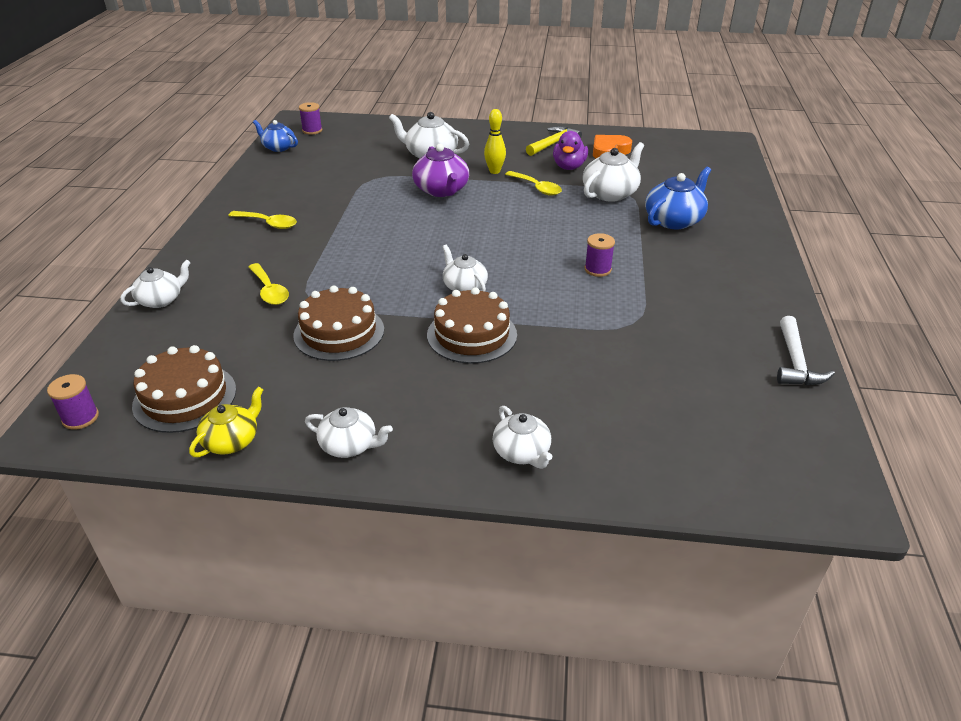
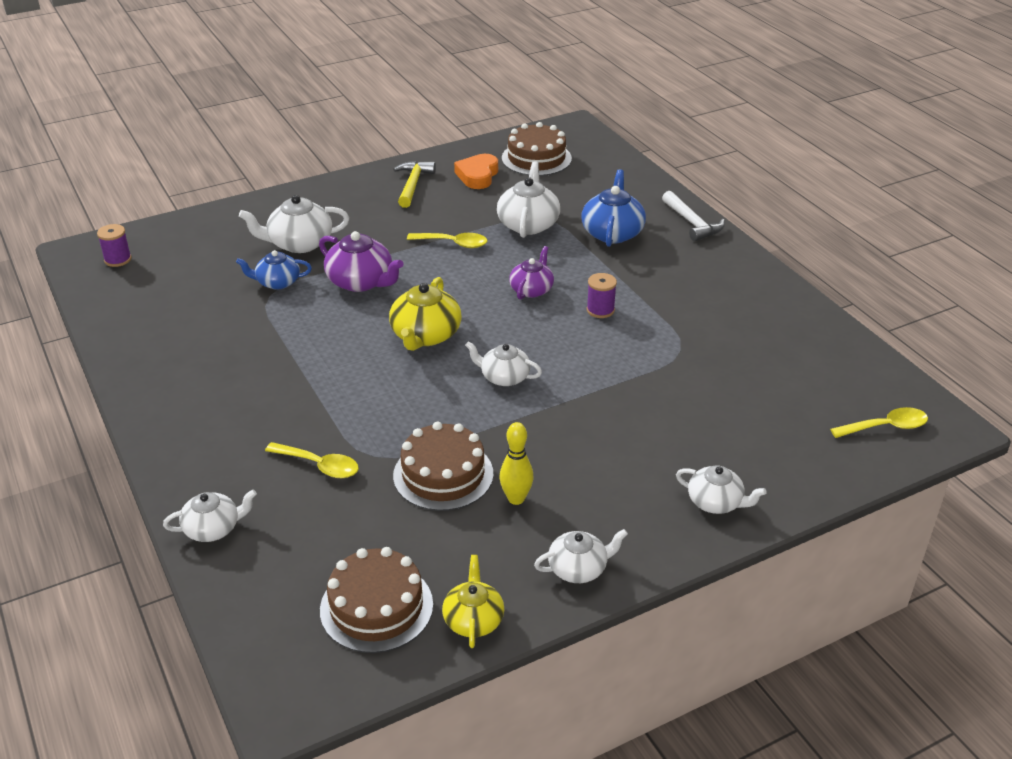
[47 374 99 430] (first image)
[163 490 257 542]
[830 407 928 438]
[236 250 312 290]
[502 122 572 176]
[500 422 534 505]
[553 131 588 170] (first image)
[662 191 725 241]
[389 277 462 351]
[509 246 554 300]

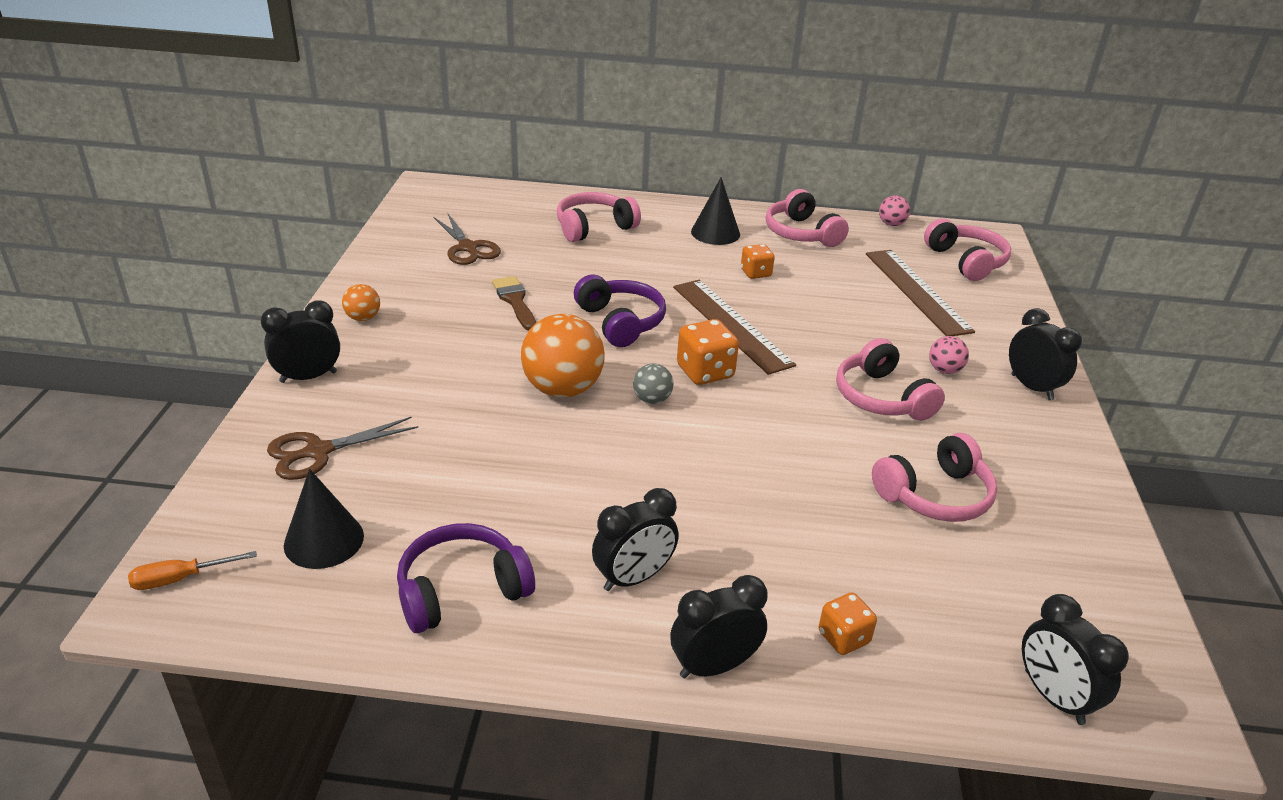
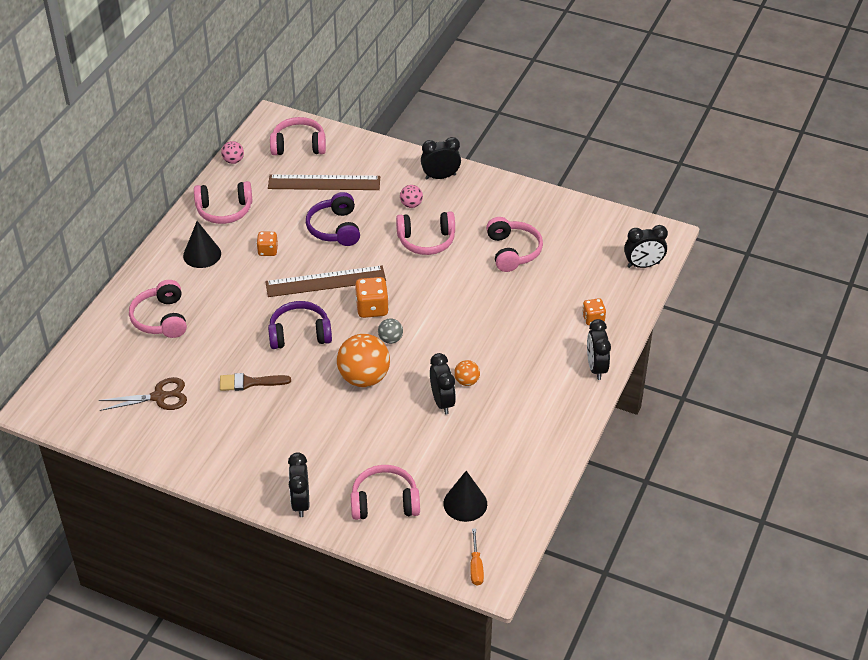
[351 465 420 520]
[454 360 480 386]
[306 192 360 246]
[430 353 456 414]

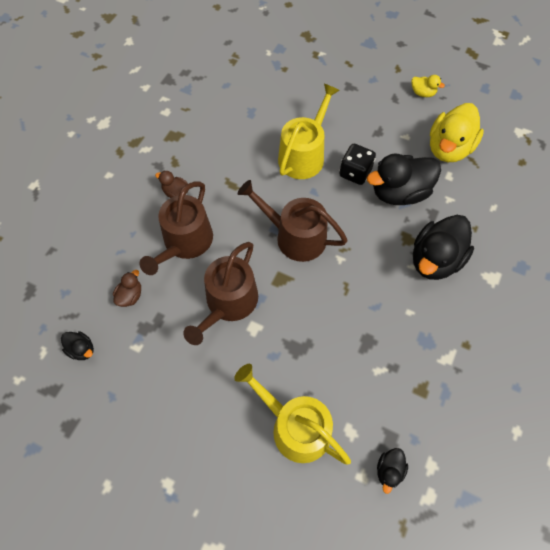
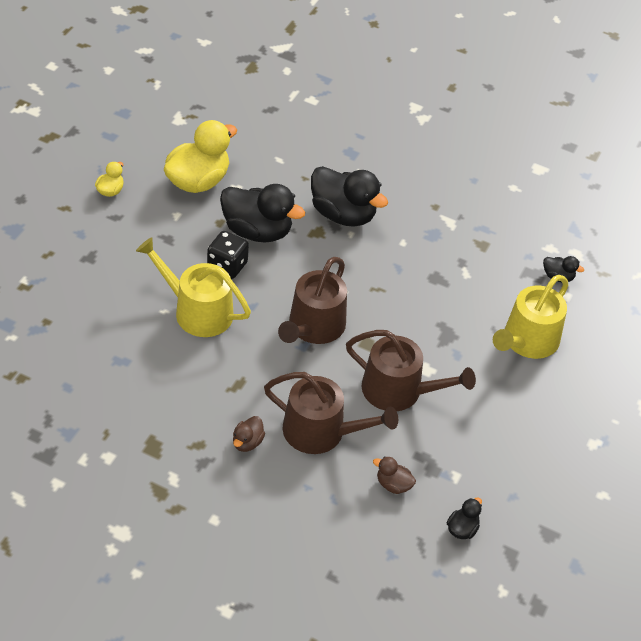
[220 184 305 243]
[164 120 237 193]

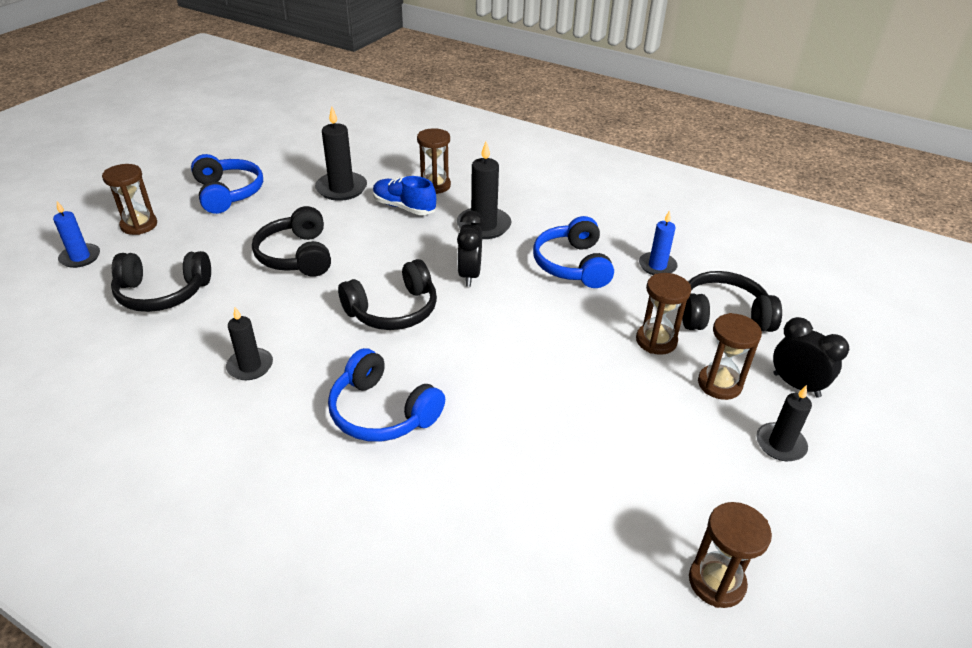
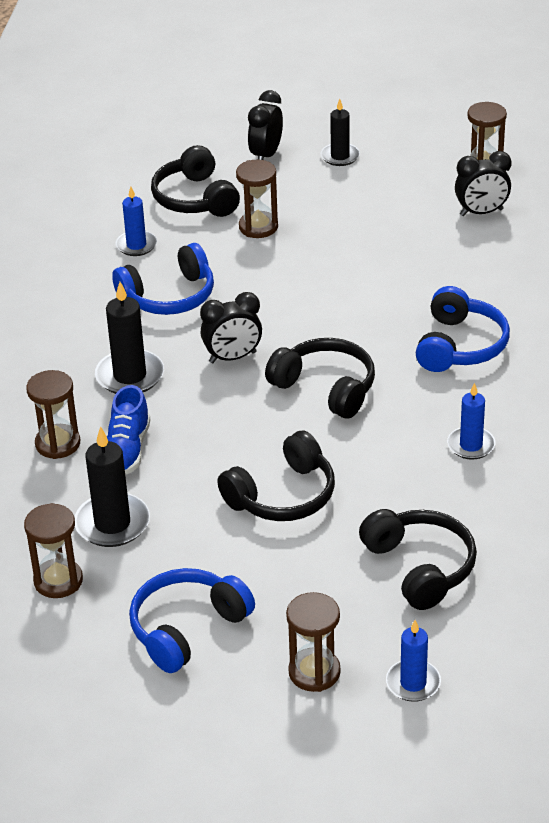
[447 383 495 460]
[24 503 83 598]
[455 151 511 216]

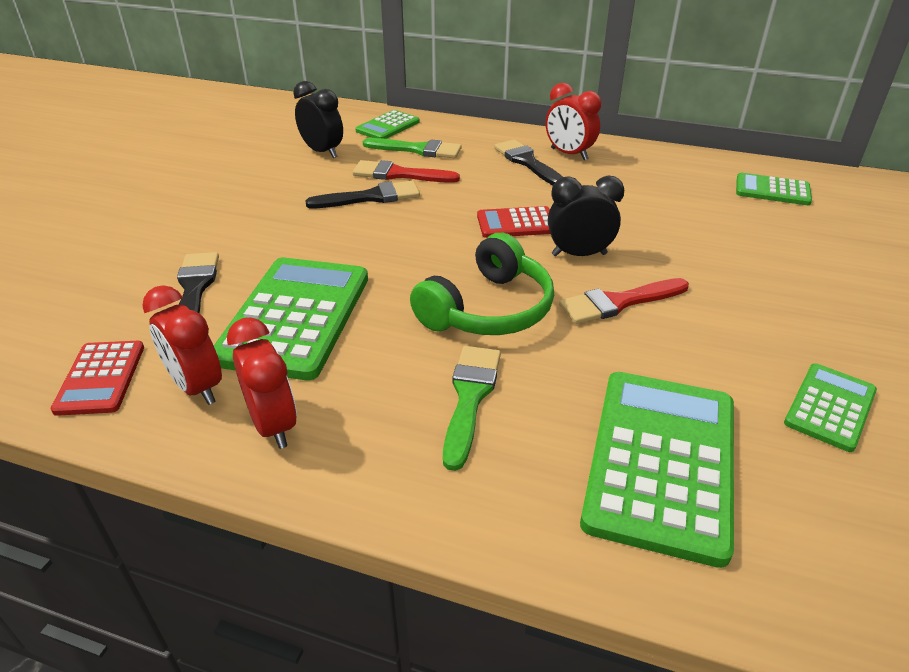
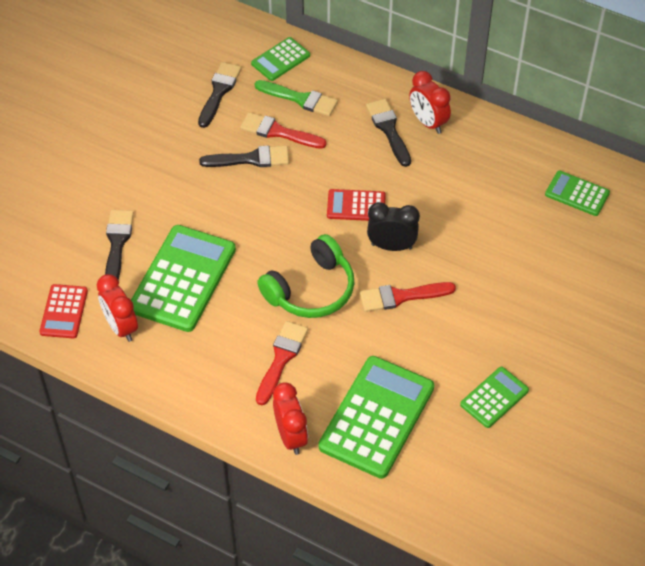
[273 382 308 455]
[198 62 242 128]
[256 321 308 405]

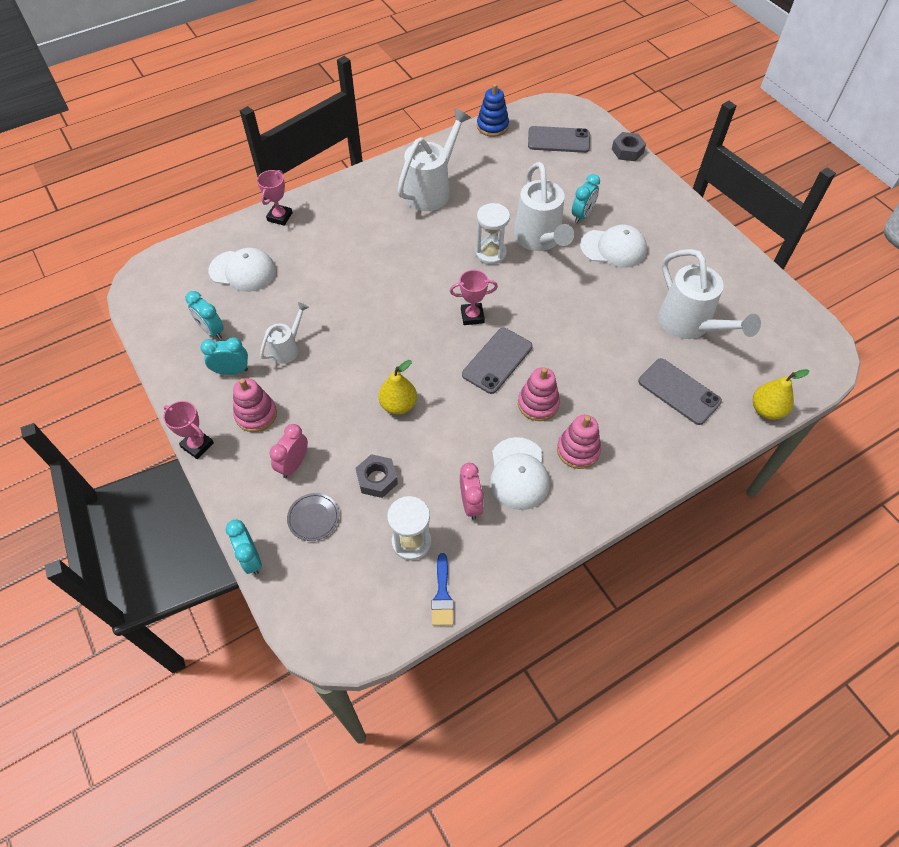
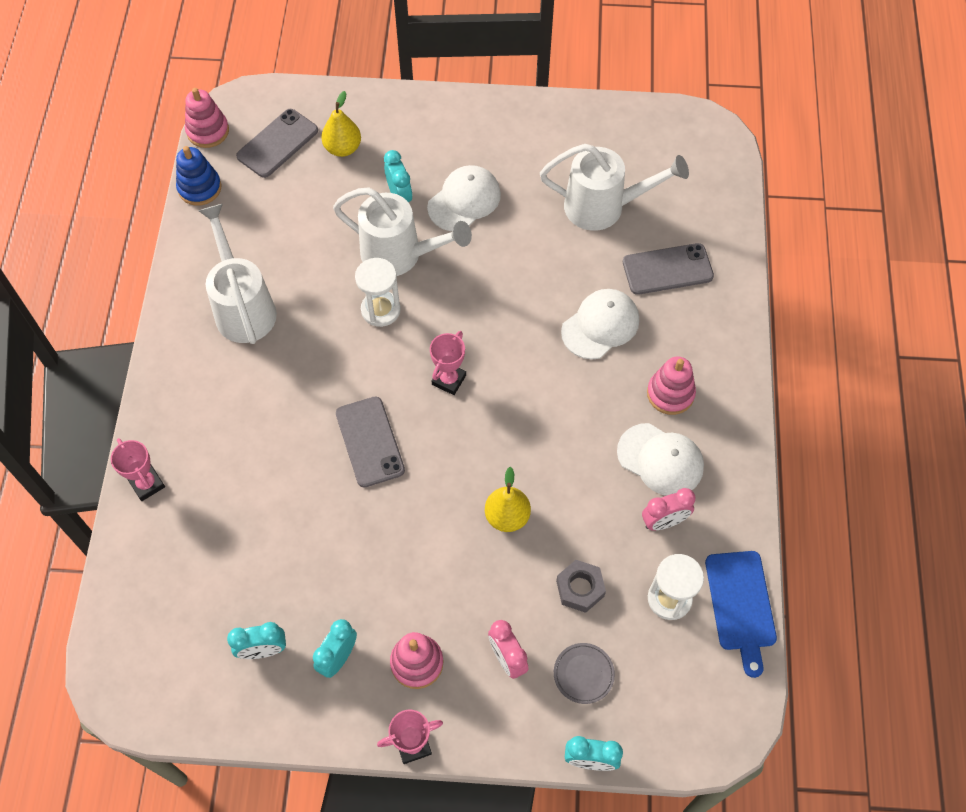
[561 289 639 360]
[260 302 309 364] (first image)
[705 551 777 678]
[642 488 695 531]
[336 396 405 487]
[185 88 229 148]
[612 132 646 161] (first image)
[321 91 361 157]

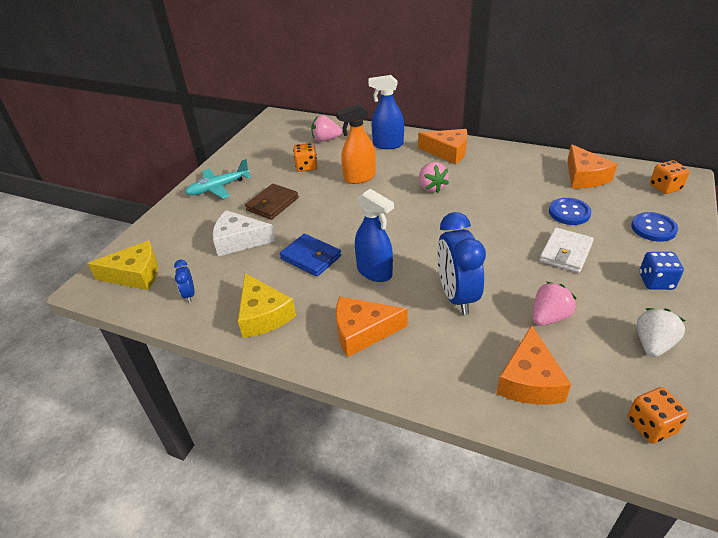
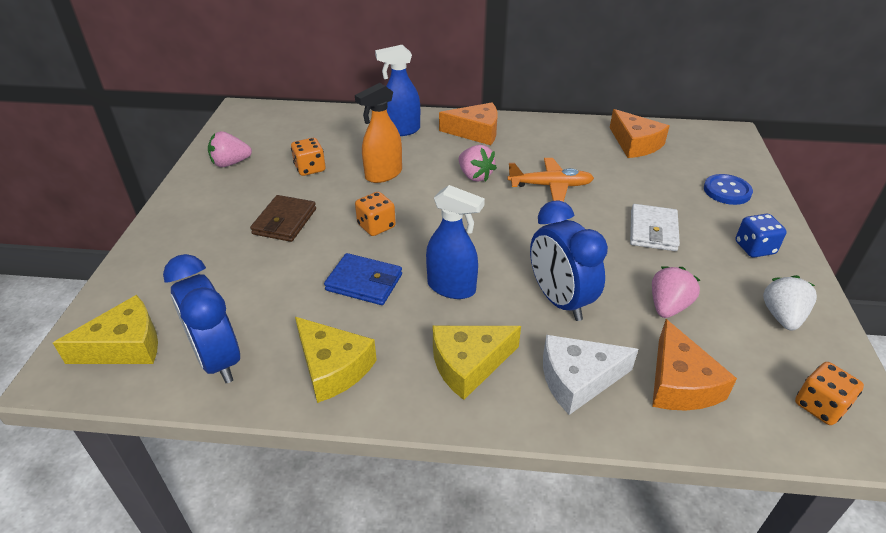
[163 254 240 383]
[185 159 251 199] (first image)
[543 335 638 415]
[208 131 252 167]
[433 326 521 400]
[549 198 591 225] (first image)
[355 192 396 236]
[507 158 594 202]

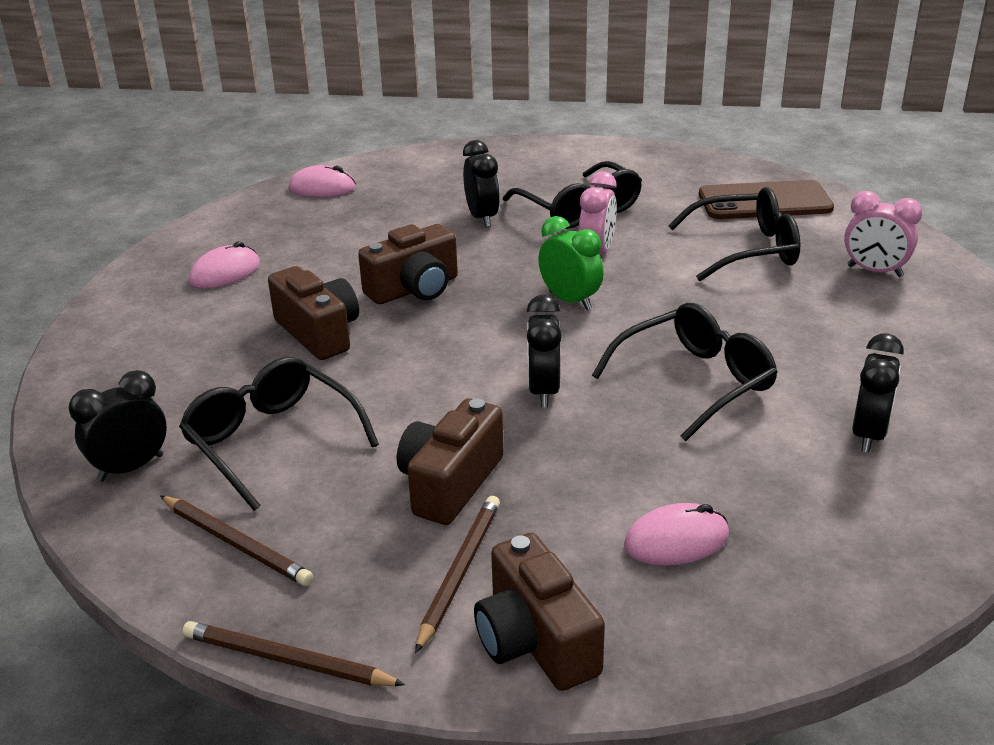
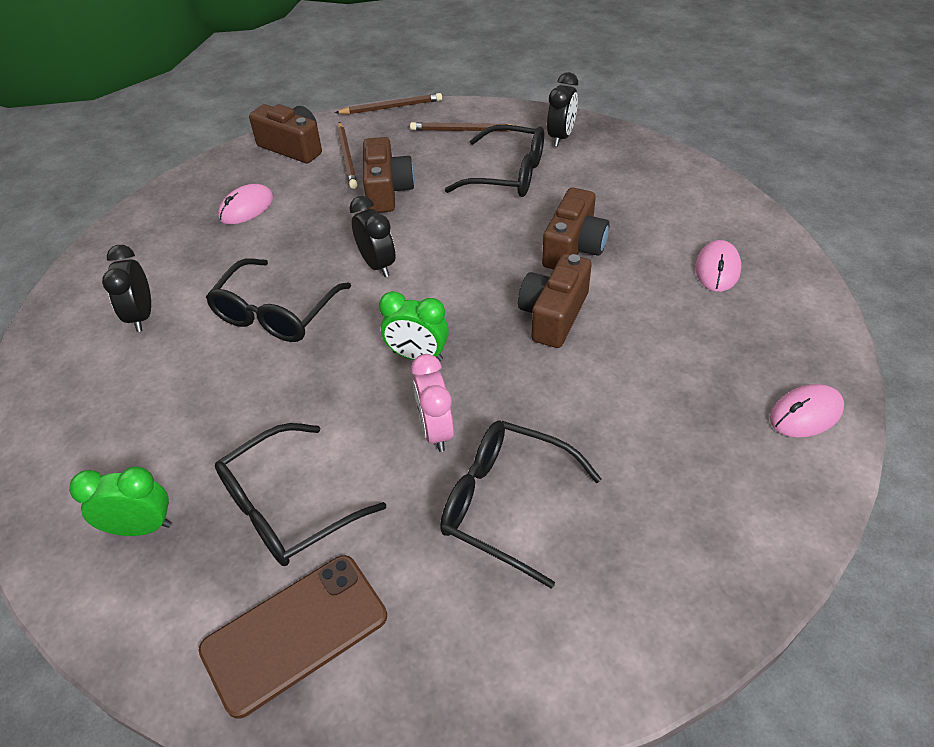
[542 188 610 269]
[463 140 500 227] (first image)
[69 467 172 536]

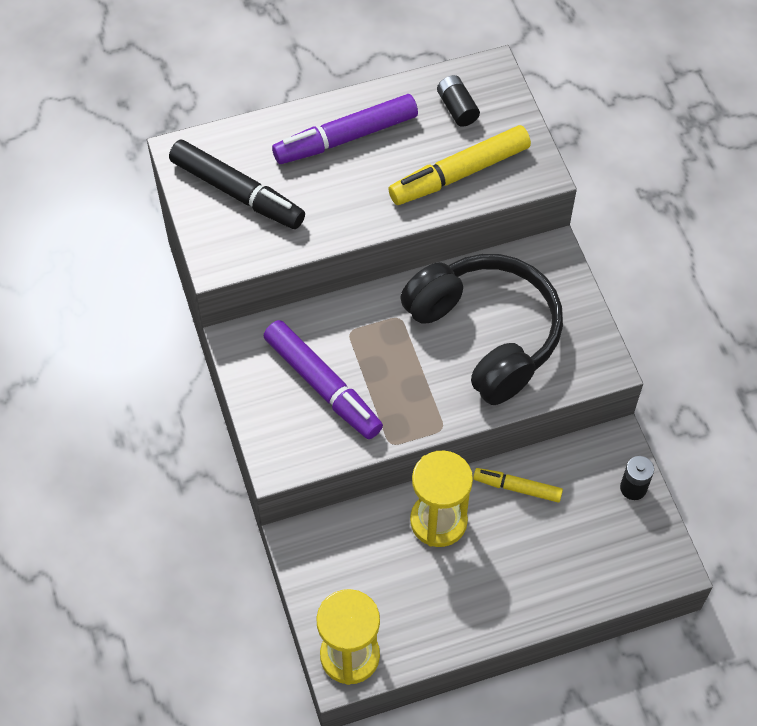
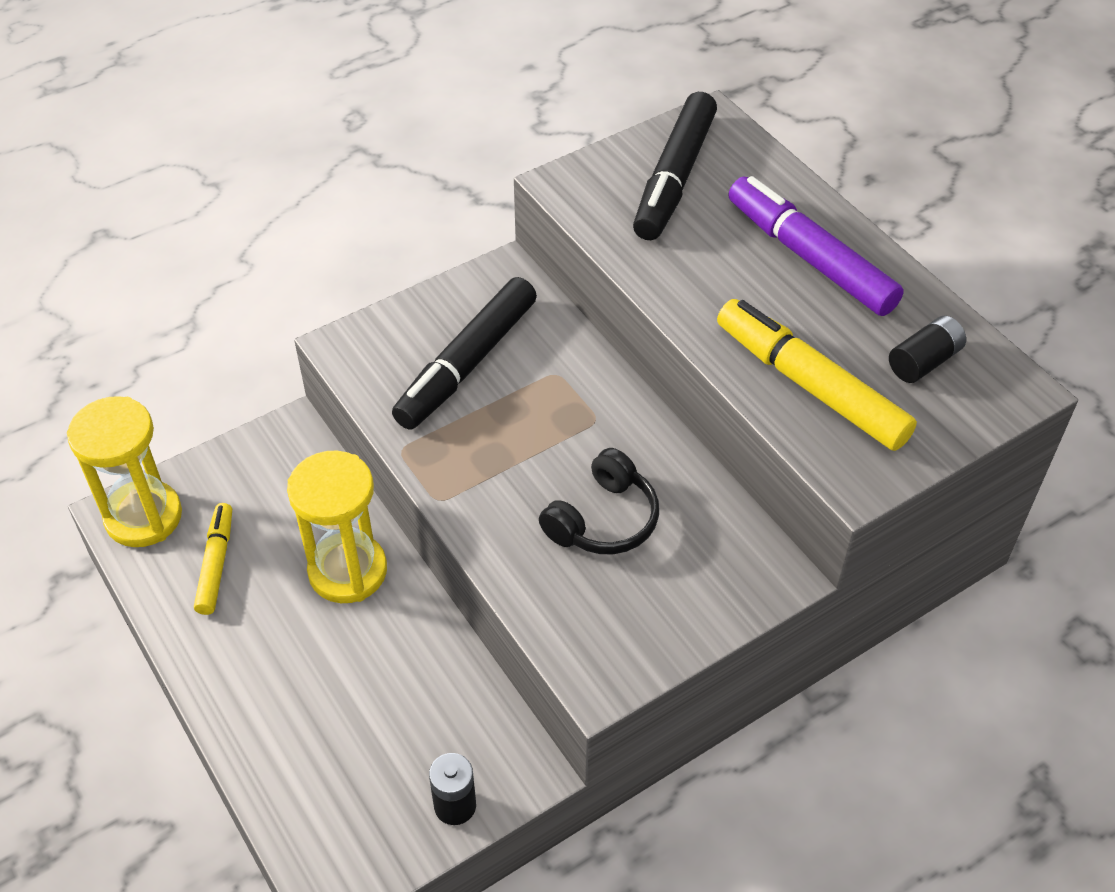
[392 277 537 429]
[539 448 659 554]
[194 503 232 615]

